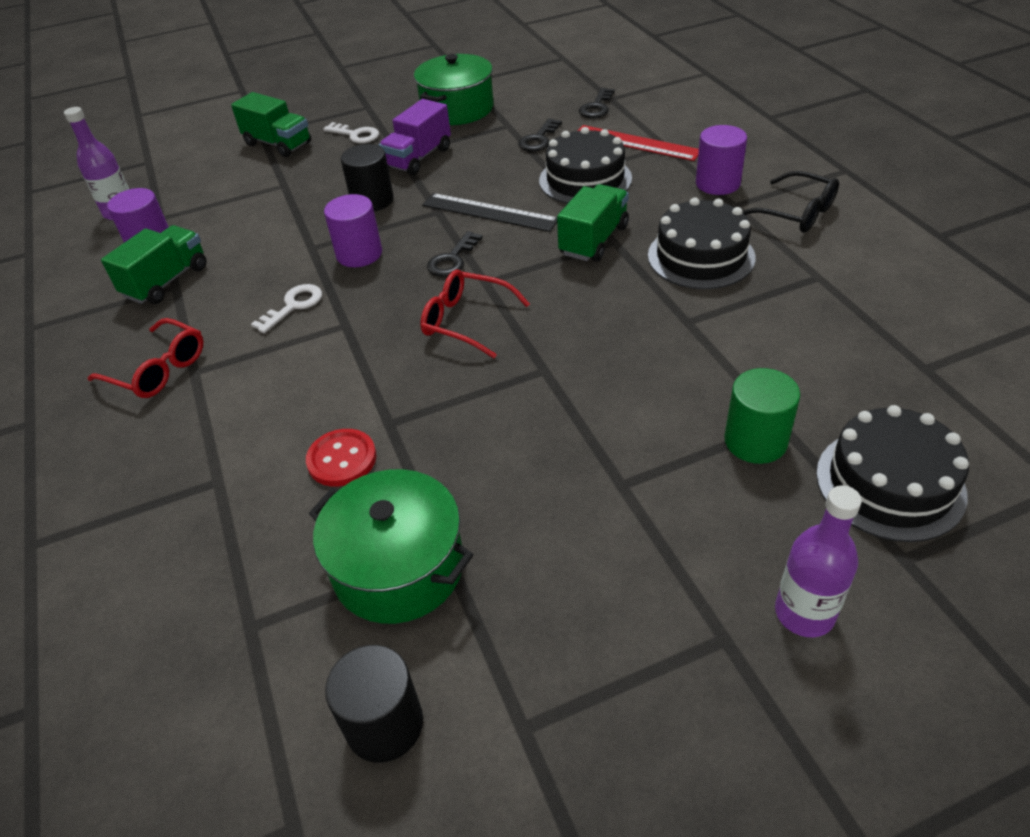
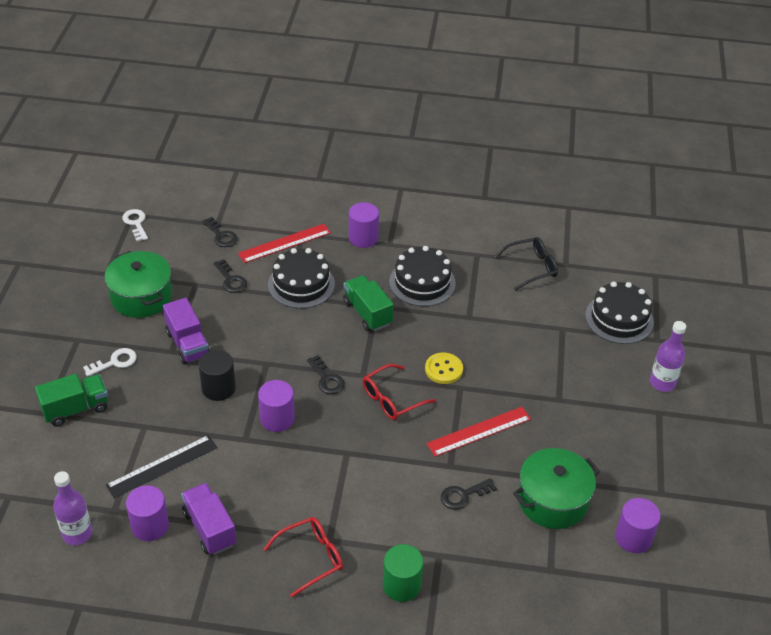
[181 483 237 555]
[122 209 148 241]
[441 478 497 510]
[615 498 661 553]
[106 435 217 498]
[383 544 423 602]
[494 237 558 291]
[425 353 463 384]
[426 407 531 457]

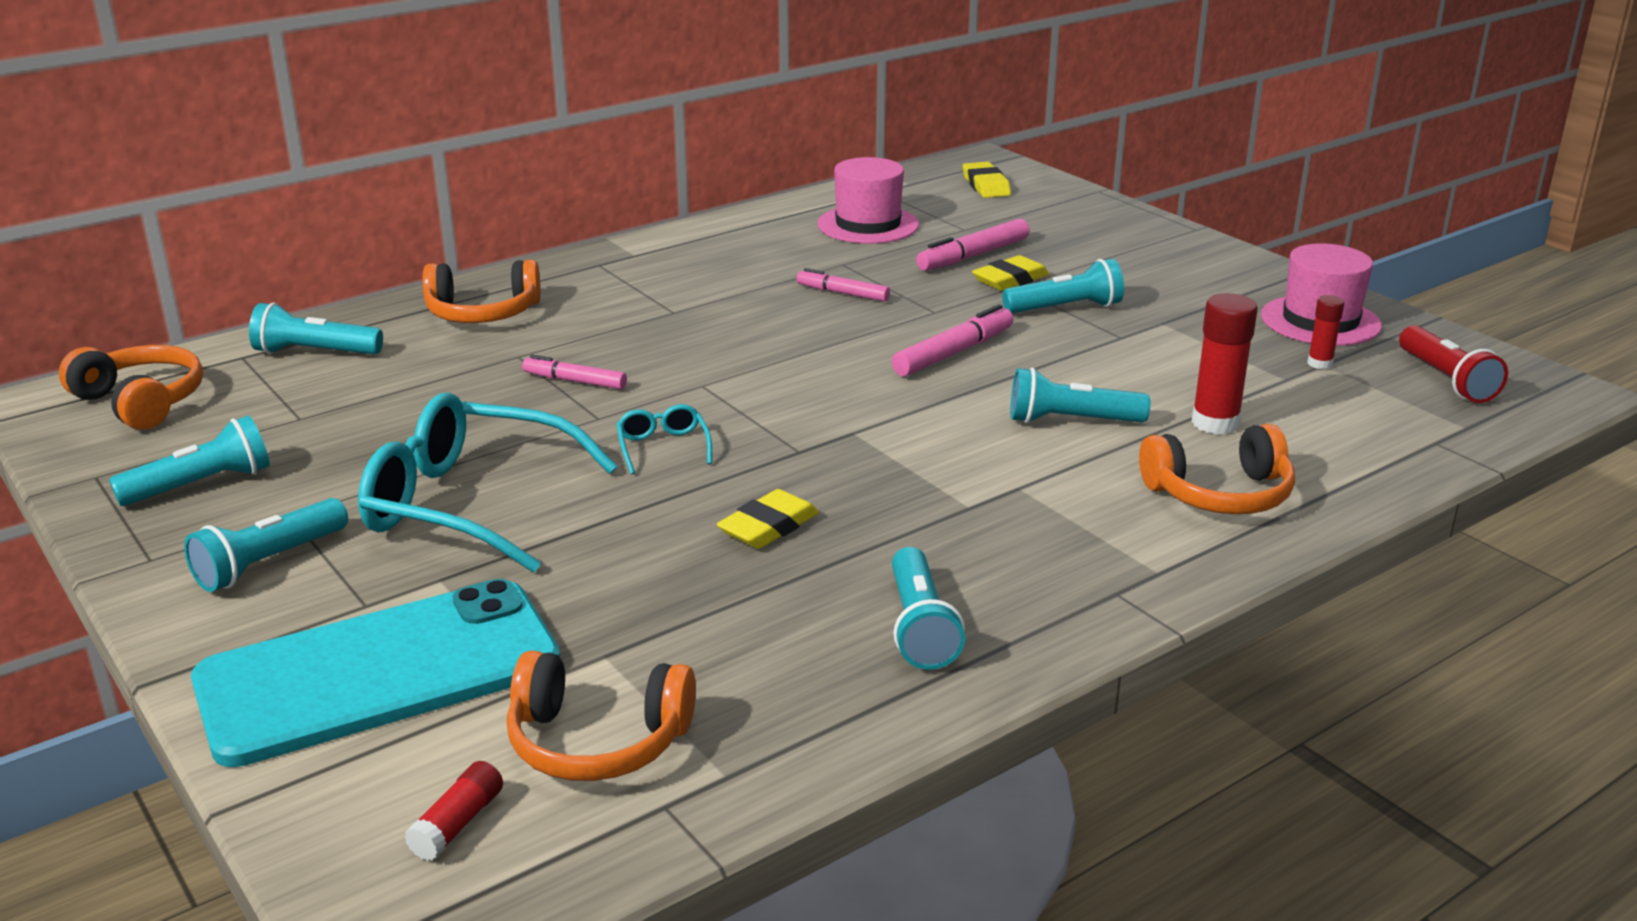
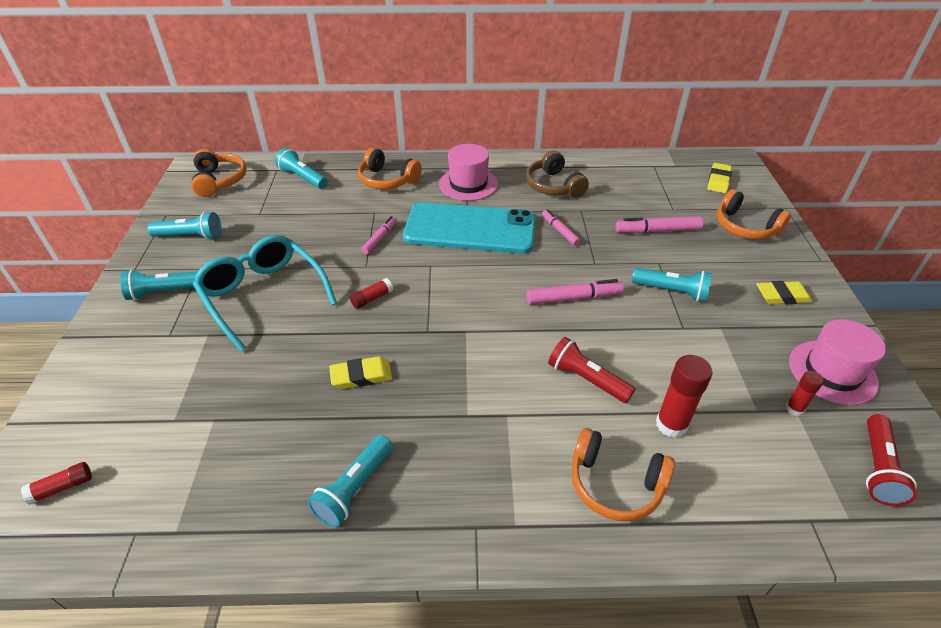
[403 202 536 254]
[716 189 791 239]
[361 216 397 254]
[350 278 393 309]
[439 144 498 201]
[757 281 813 304]
[548 337 635 403]
[526 150 589 198]

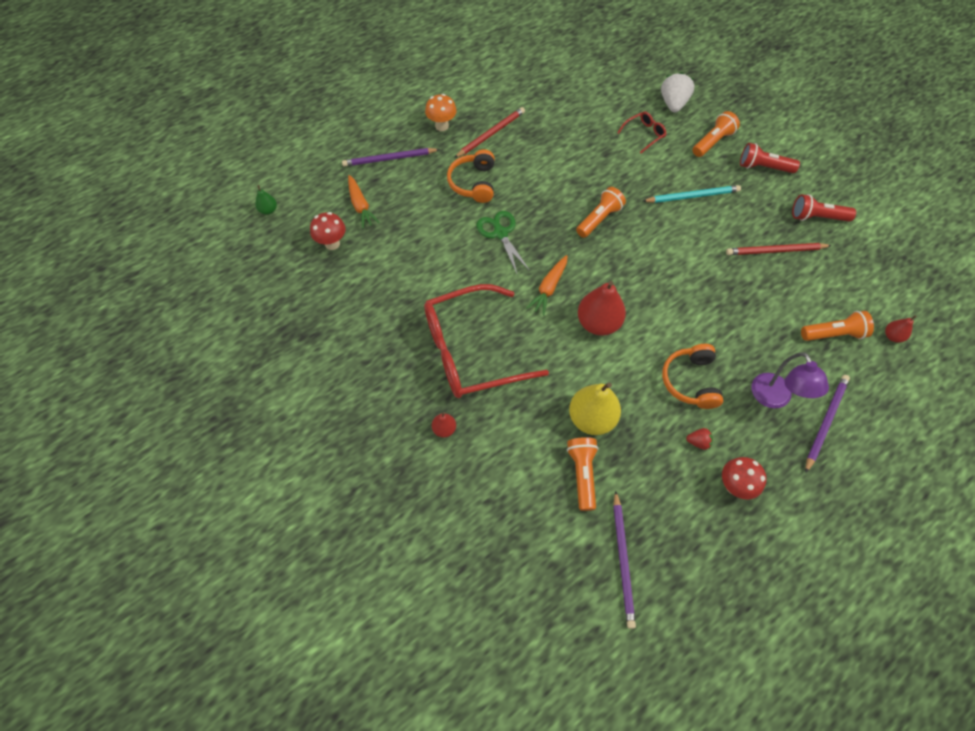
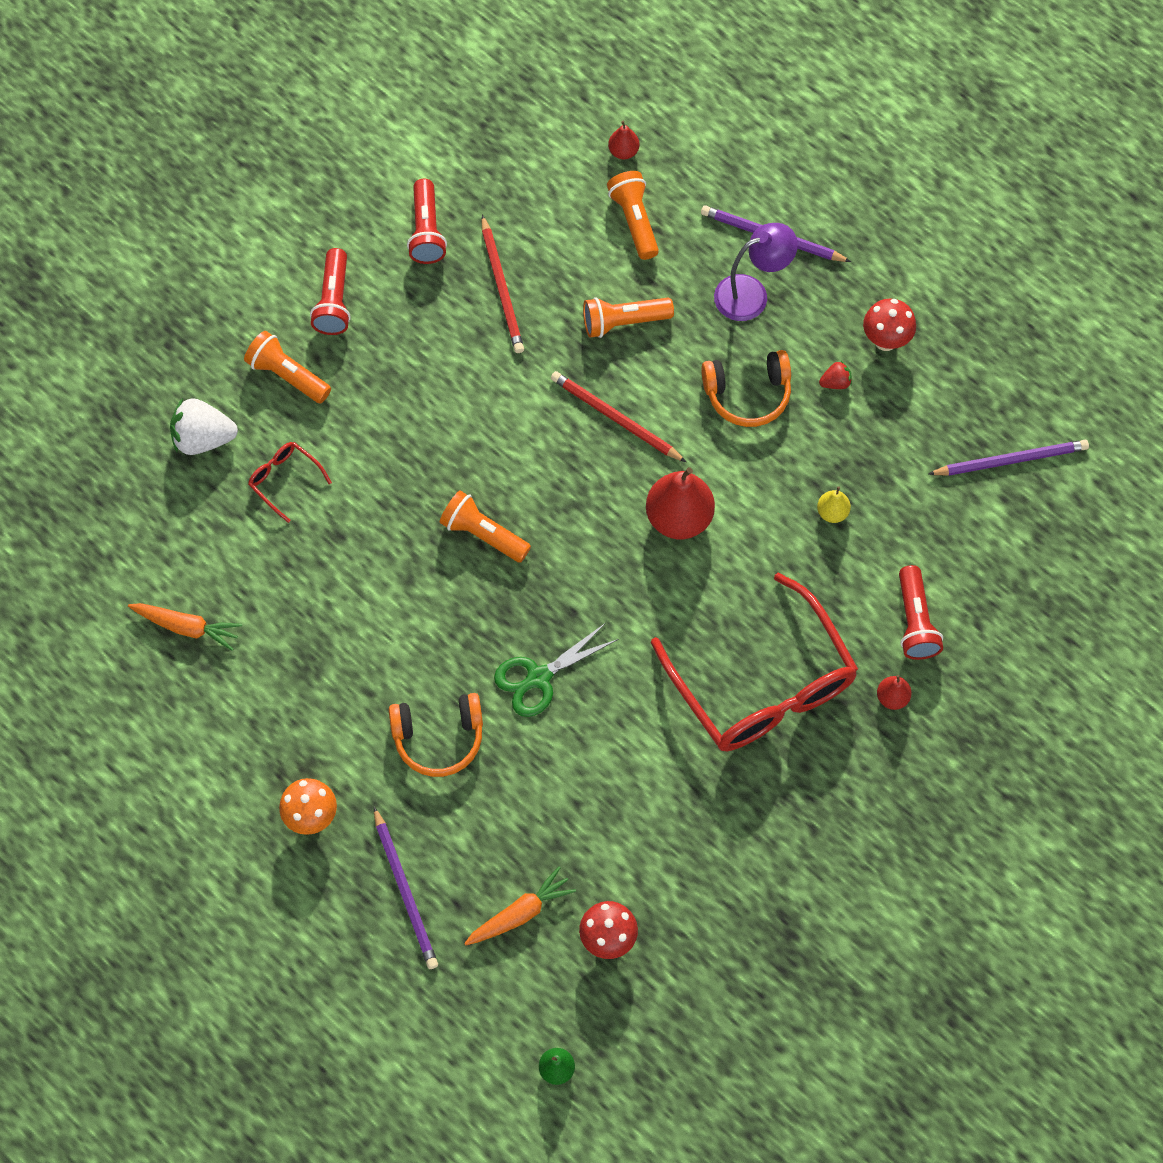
[551 371 686 462]
[128 603 242 651]
[583 297 674 338]
[817 486 851 523]
[643 185 741 203] (first image)
[819 361 852 389]
[899 565 943 660]

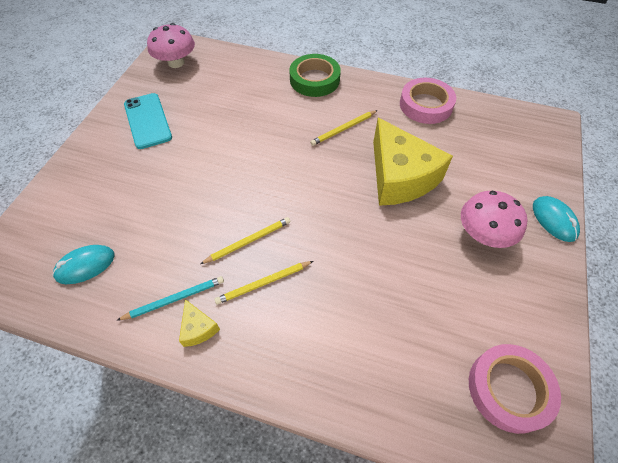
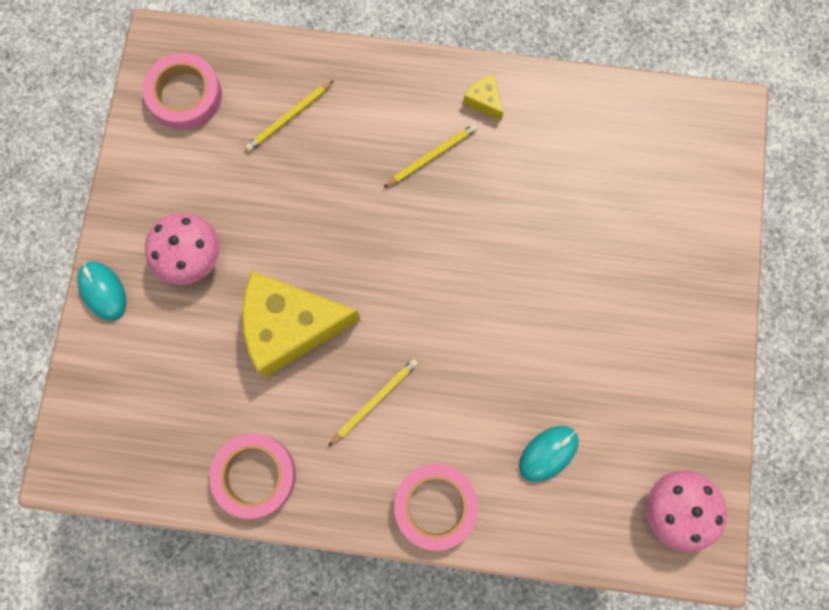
[519 426 579 482]
[116 276 224 321] (first image)
[124 93 172 149] (first image)
[245 80 334 151]
[394 464 478 551]
[242 271 361 377]

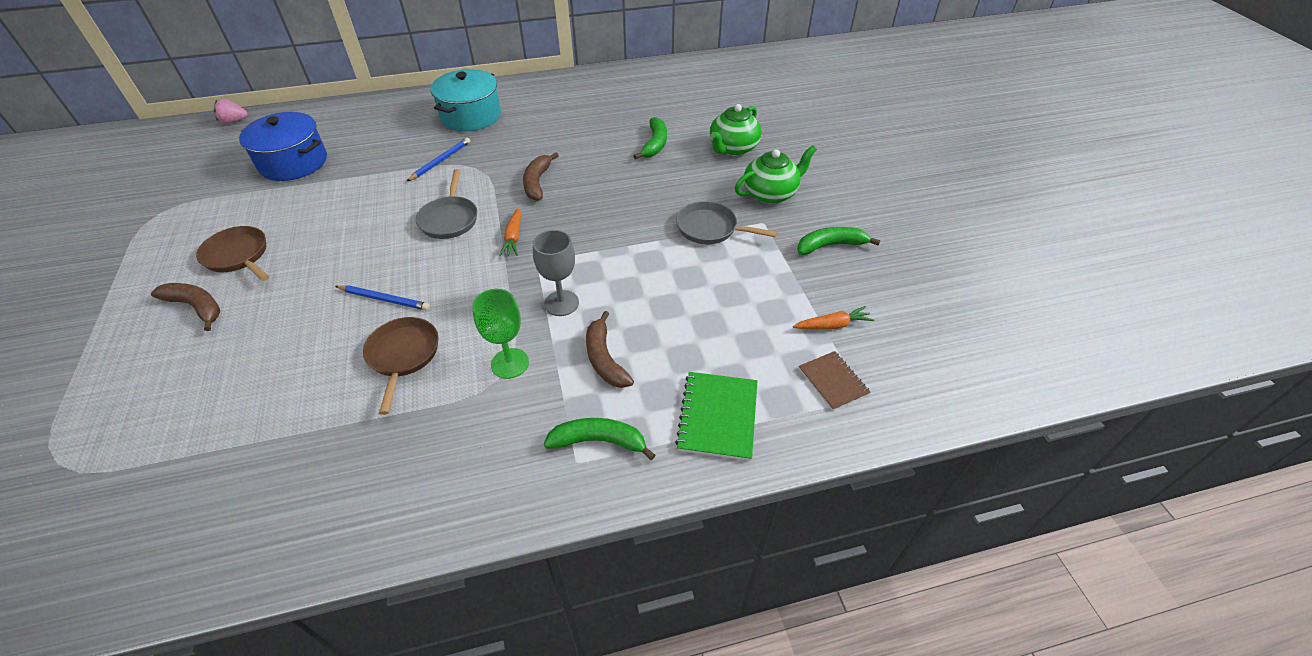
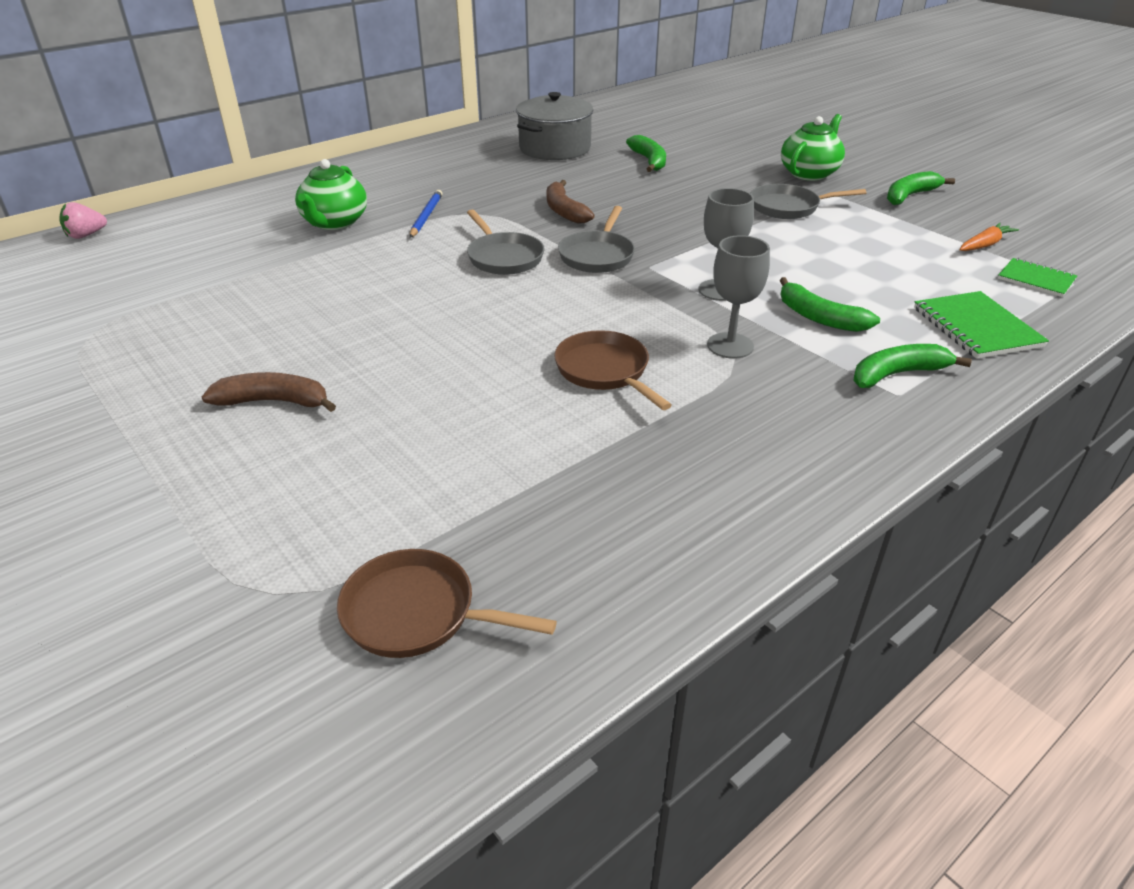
[337 549 557 658]
[239 112 327 181] (first image)
[335 285 430 310] (first image)
[430 69 501 131] (first image)
[707 235 770 359]
[558 206 635 273]
[780 277 880 332]
[295 159 367 230]
[998 258 1077 297]
[516 92 593 160]

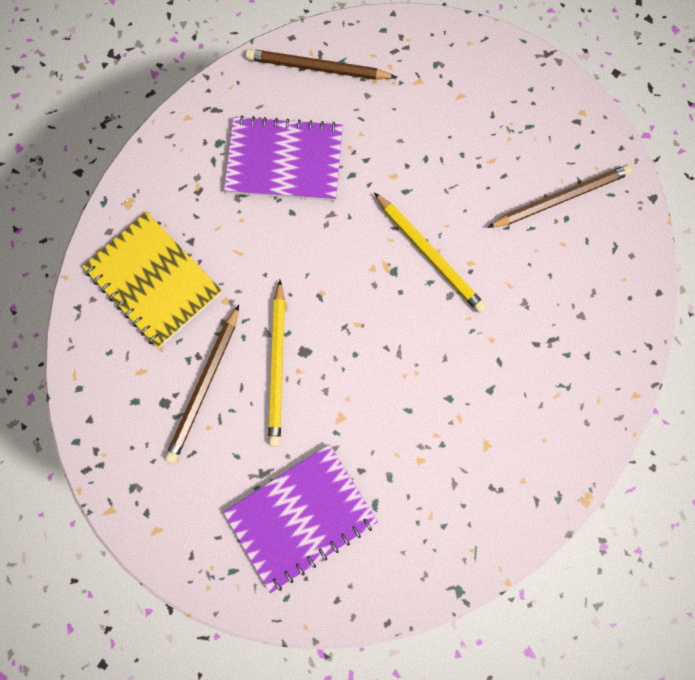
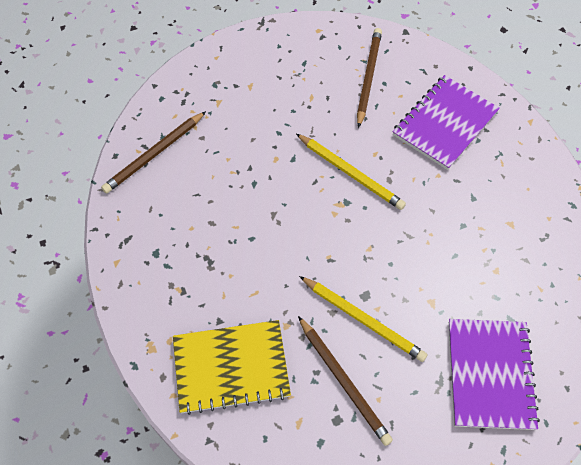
[393 75 500 170]
[296 134 406 210]

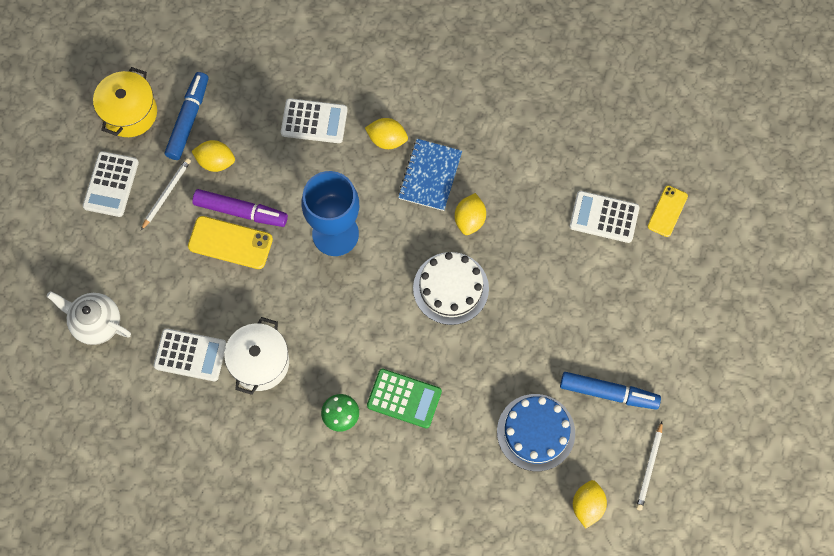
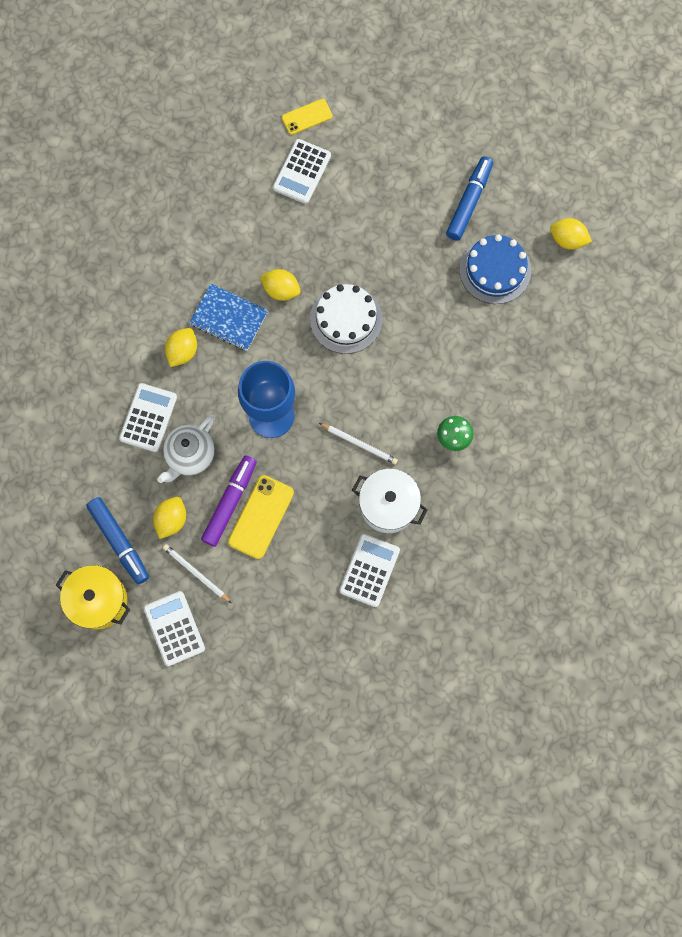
[157 416 215 483]
[144 591 205 666]
[86 497 149 584]
[367 369 442 429] (first image)
[319 423 398 464]
[282 99 332 135]

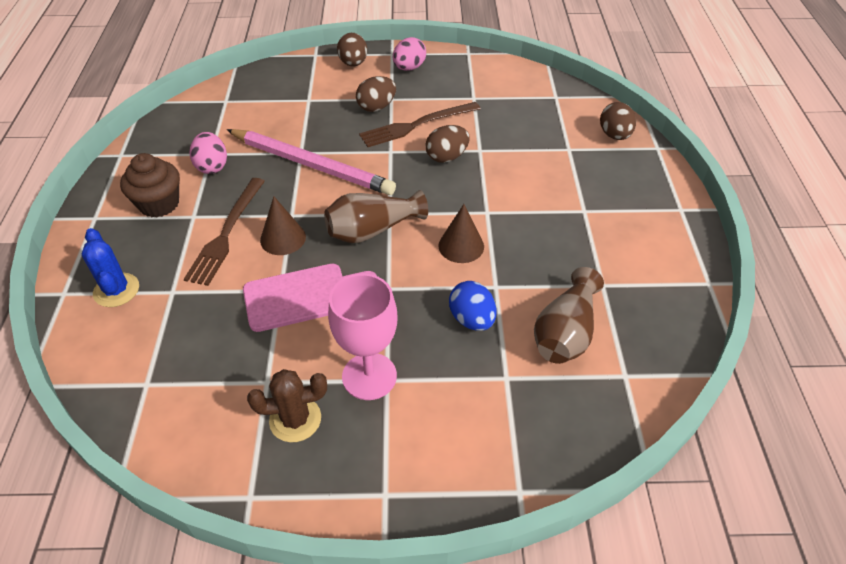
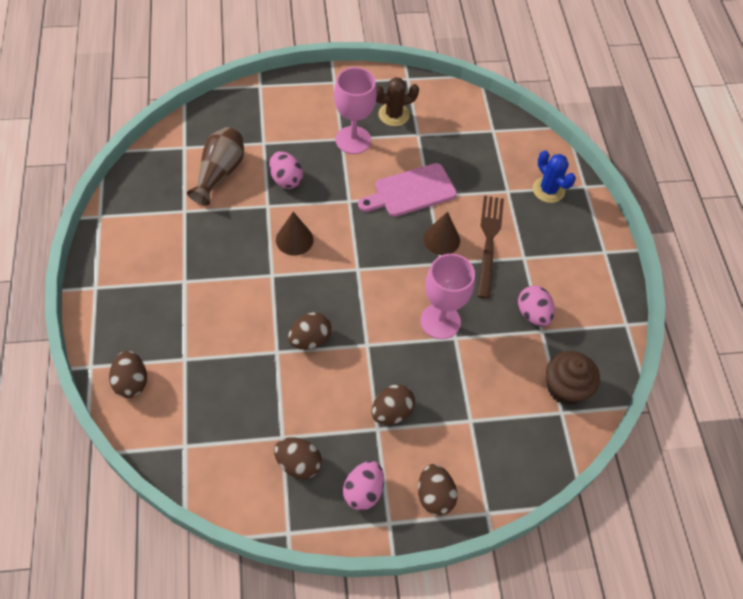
[546 351 600 405]
[420 254 475 339]
[324 190 428 243] (first image)
[359 102 481 147] (first image)
[269 151 303 189]
[274 437 322 479]

